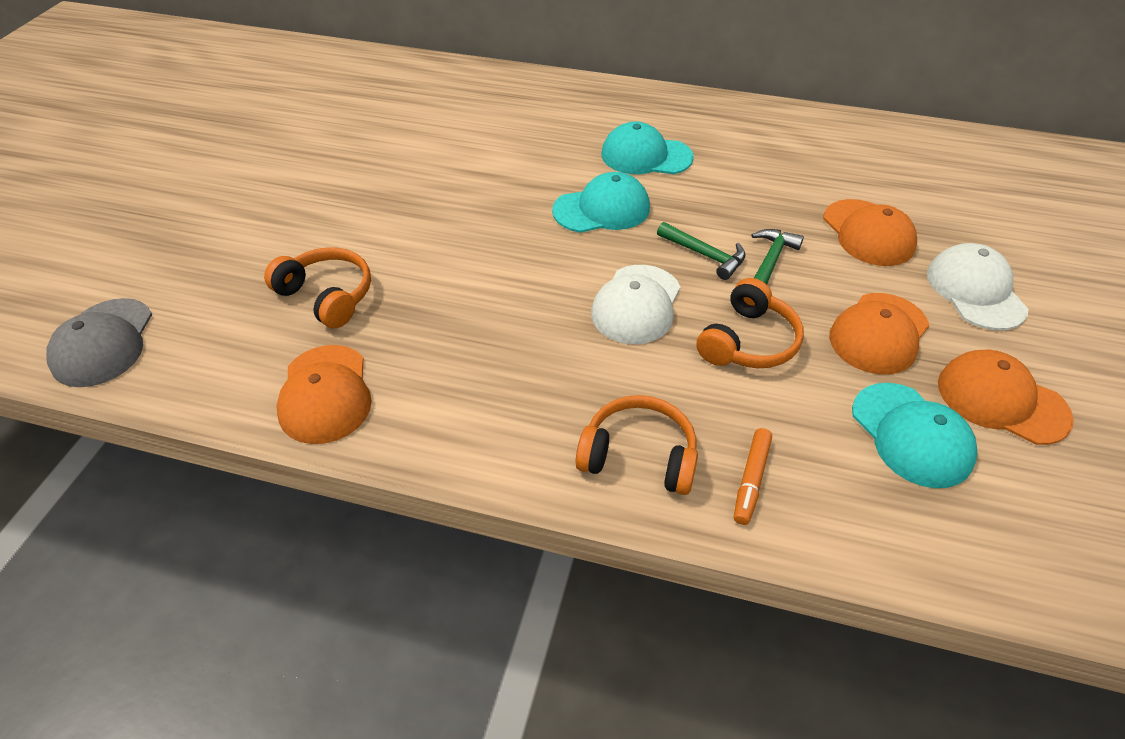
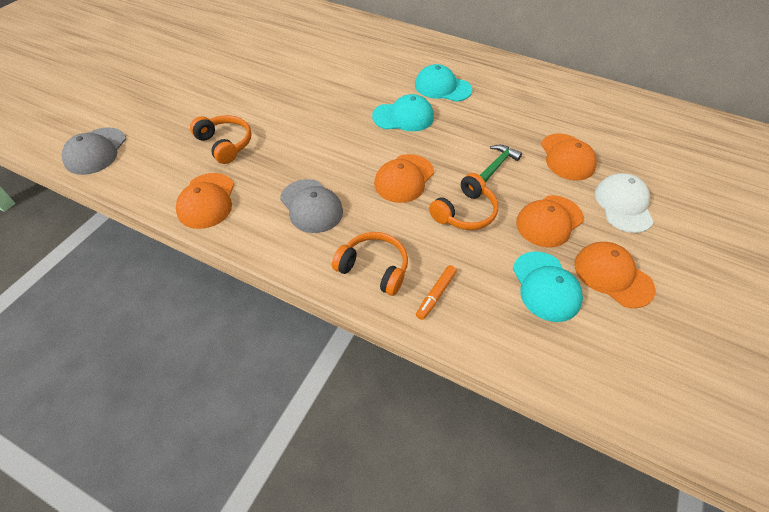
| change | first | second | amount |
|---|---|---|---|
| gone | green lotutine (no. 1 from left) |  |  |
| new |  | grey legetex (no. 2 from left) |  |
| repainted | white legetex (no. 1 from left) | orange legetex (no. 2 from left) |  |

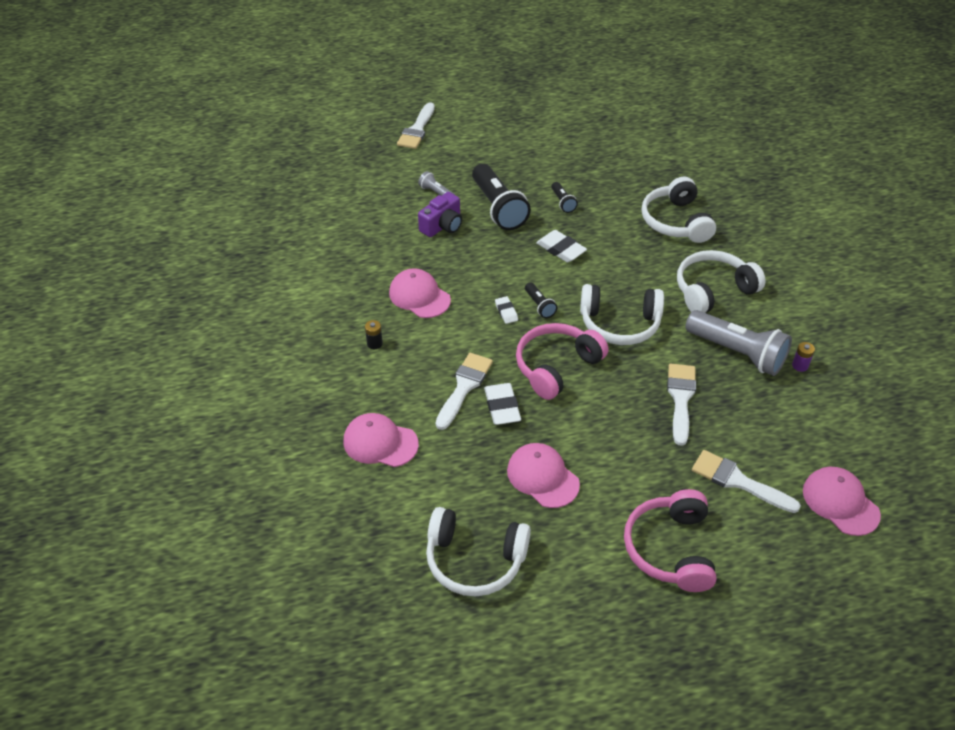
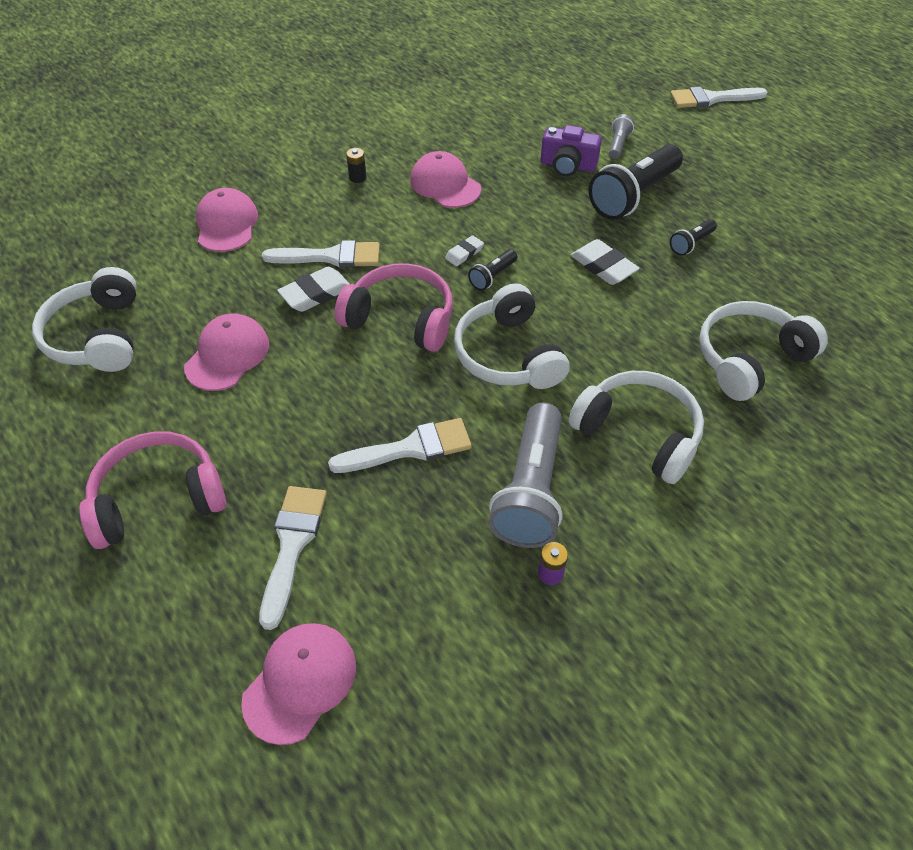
| change | first | second | amount |
|---|---|---|---|
| rotated | pink legetex (no. 2 from left in the first image) | pink legetex (no. 4 from left) | 60 degrees counterclockwise |
| rotated | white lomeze (no. 3 from left) |  | 60 degrees counterclockwise |

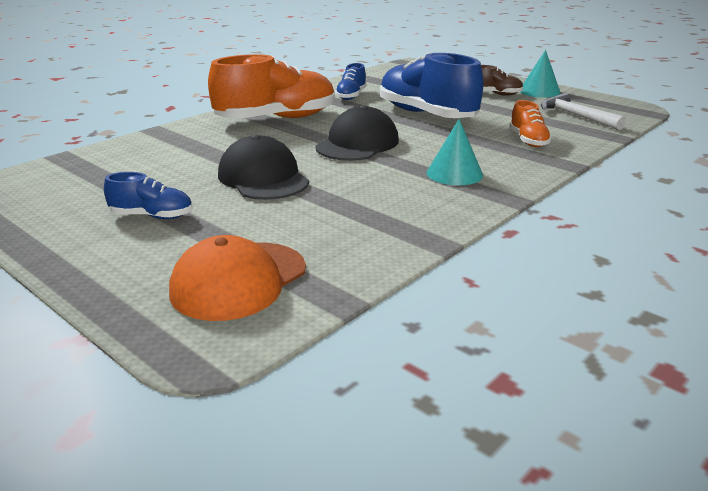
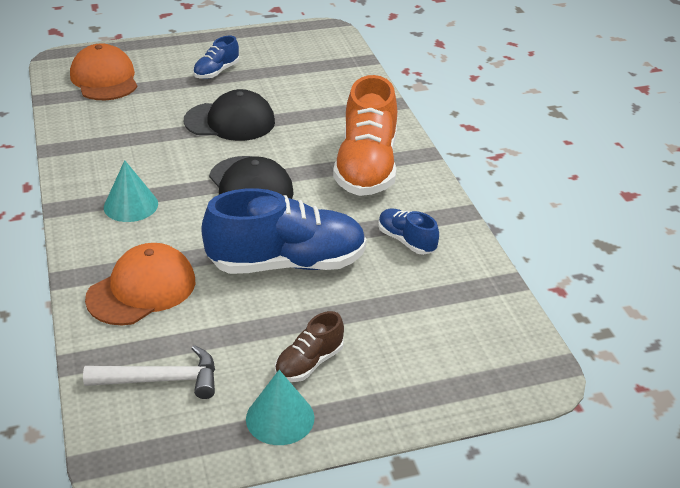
| change | first | second | amount |
|---|---|---|---|
| swapped | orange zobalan (no. 2 from left) | orange legetex (no. 2 from left) |  |

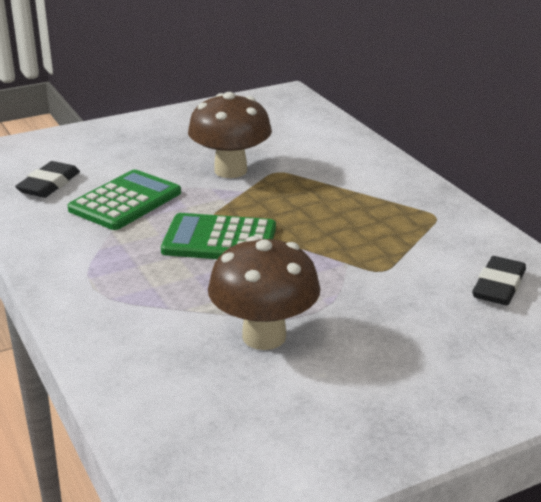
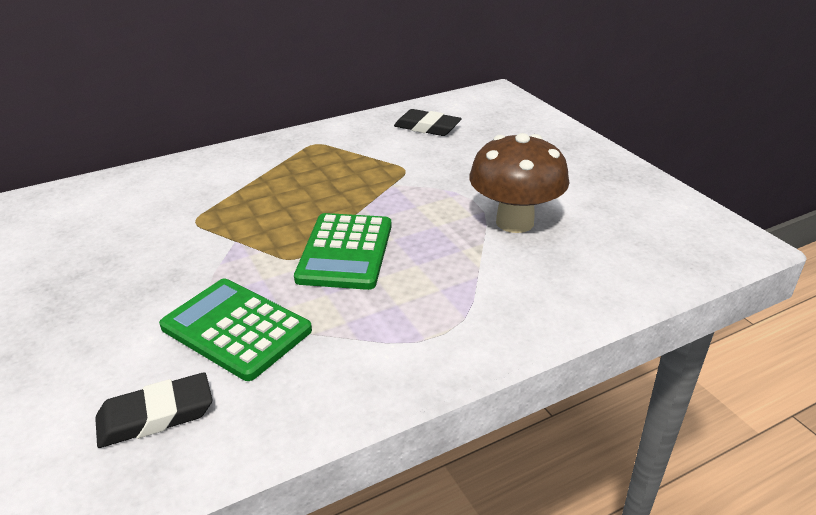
| change | first | second | amount |
|---|---|---|---|
| gone | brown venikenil (no. 1 from left) |  |  |
| rotated | black lomeze (no. 1 from left) |  | 45 degrees counterclockwise |

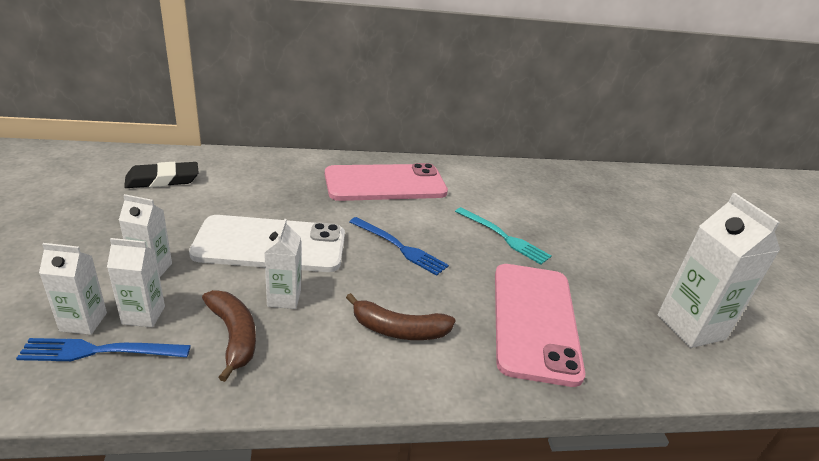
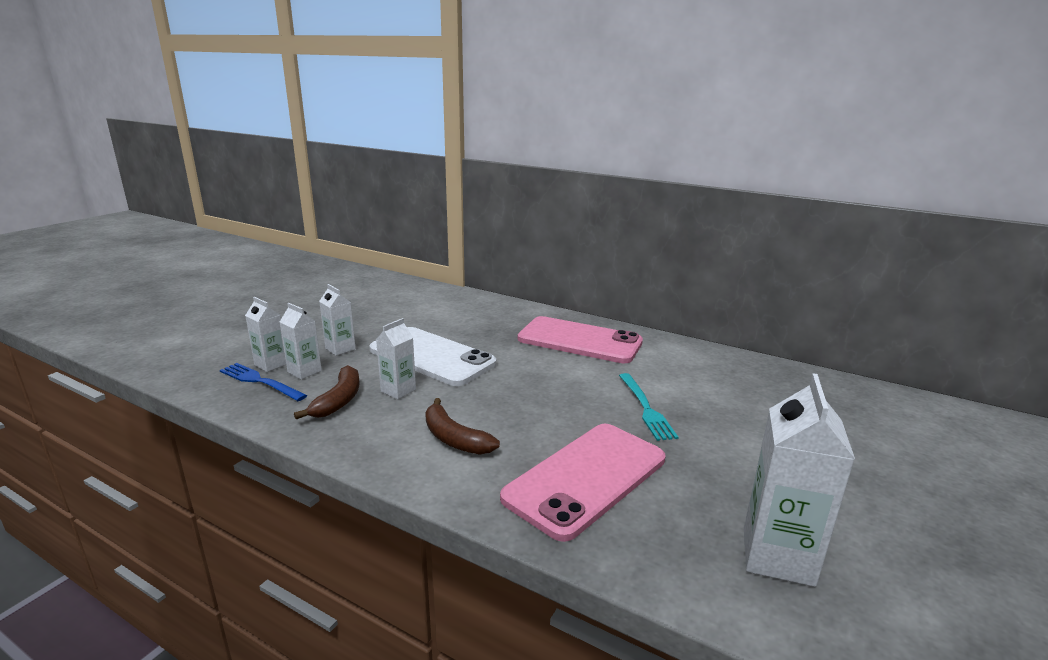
| change | first | second | amount |
|---|---|---|---|
| gone | black lomeze |  |  |
| gone | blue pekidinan (no. 2 from left) |  |  |

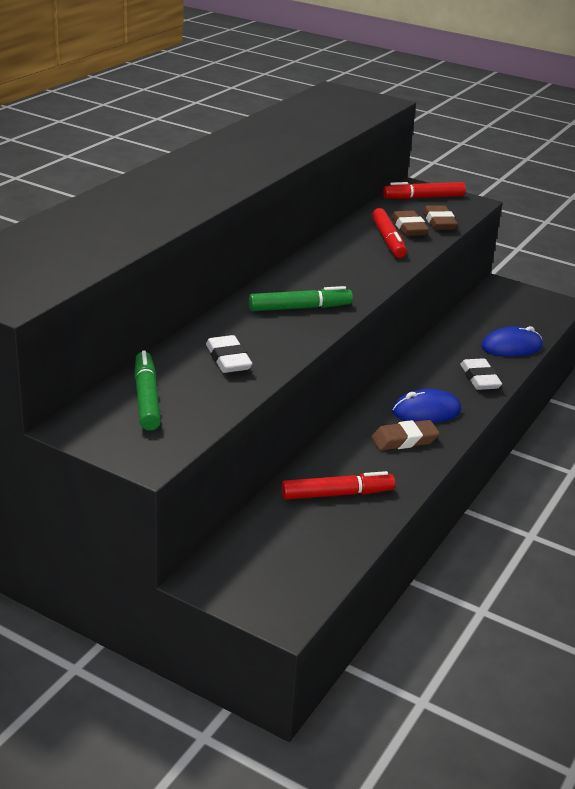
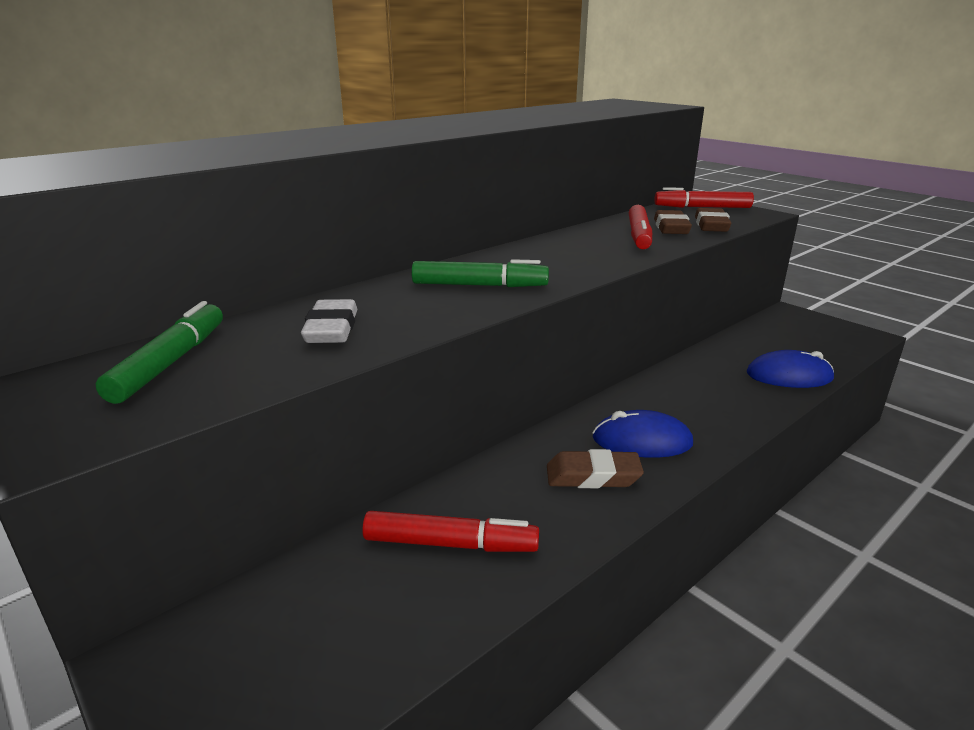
| change | first | second | amount |
|---|---|---|---|
| gone | white lomeze (no. 2 from left) |  |  |

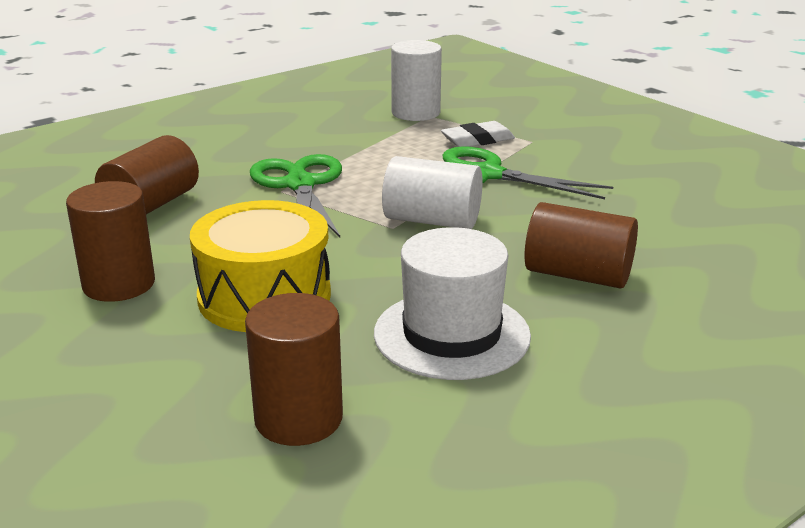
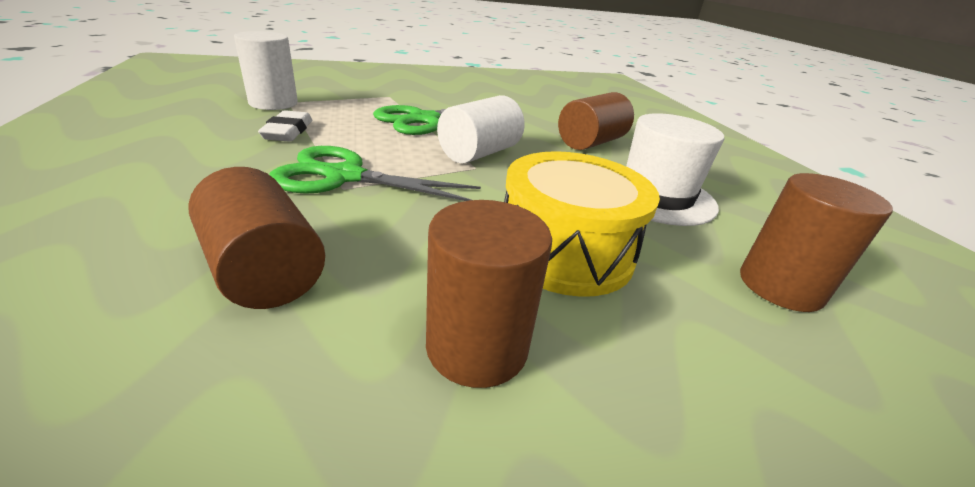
| change | first | second | amount |
|---|---|---|---|
| shifted | white lomeze |  |  |

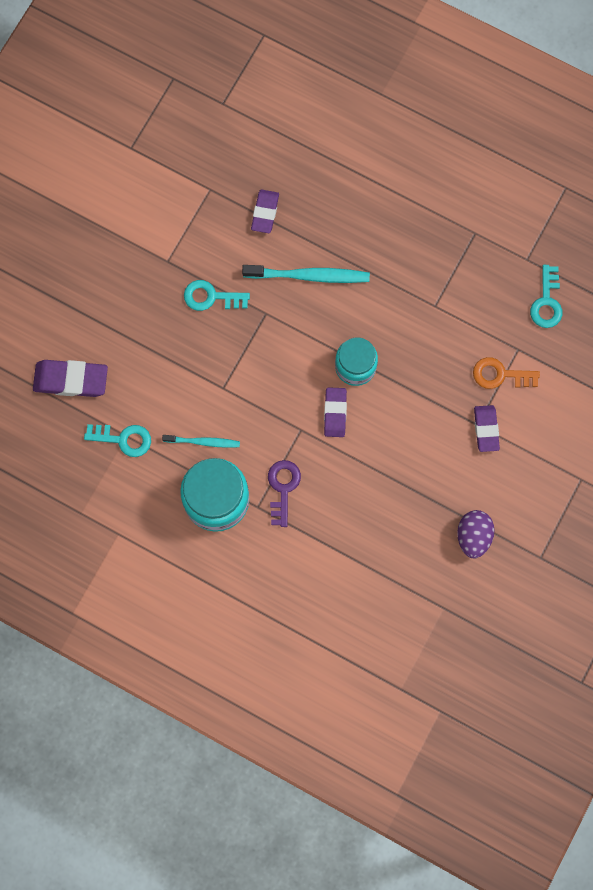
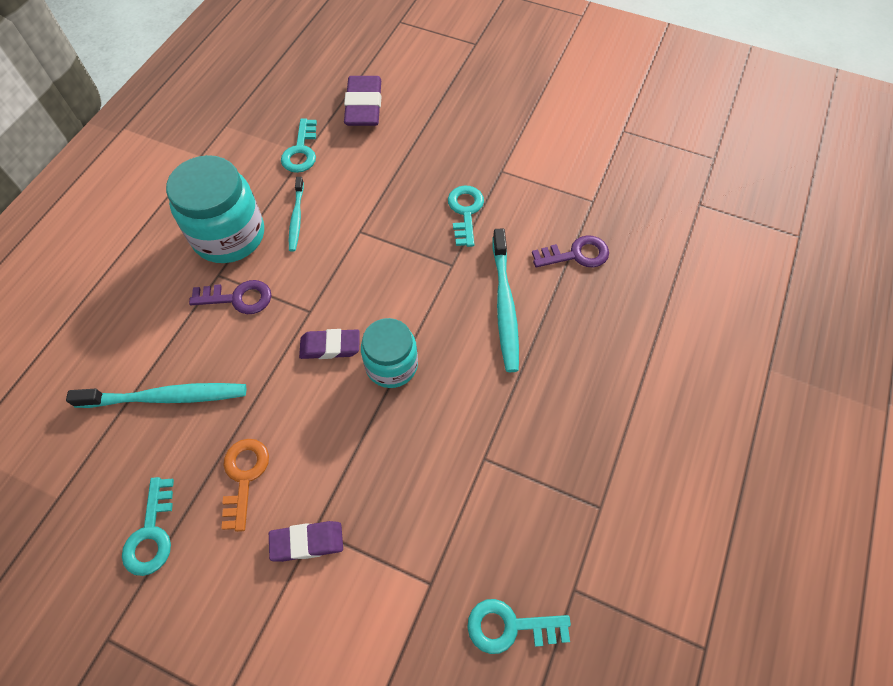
| change | first | second | amount |
|---|---|---|---|
| new |  | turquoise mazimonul (no. 1 from left) |  |
| shifted | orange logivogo |  |  |
| swapped | purple lomeze (no. 2 from left) | purple logivogo (no. 2 from left) |  |
| swapped | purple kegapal | turquoise logivogo (no. 1 from left) |  |

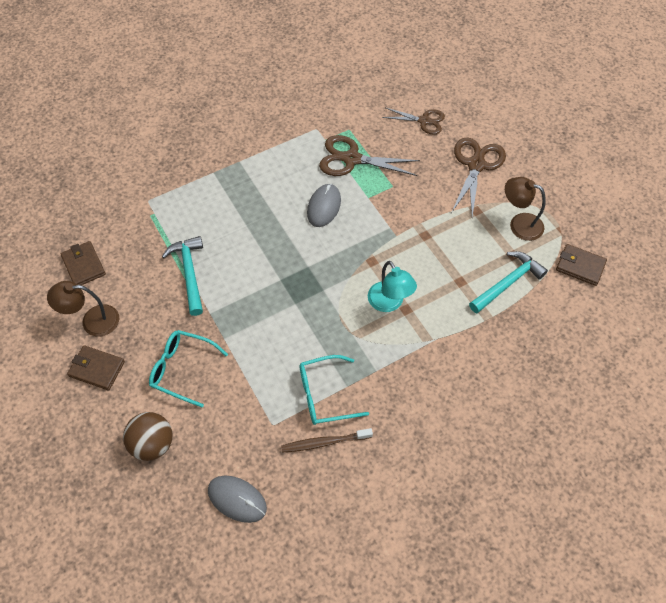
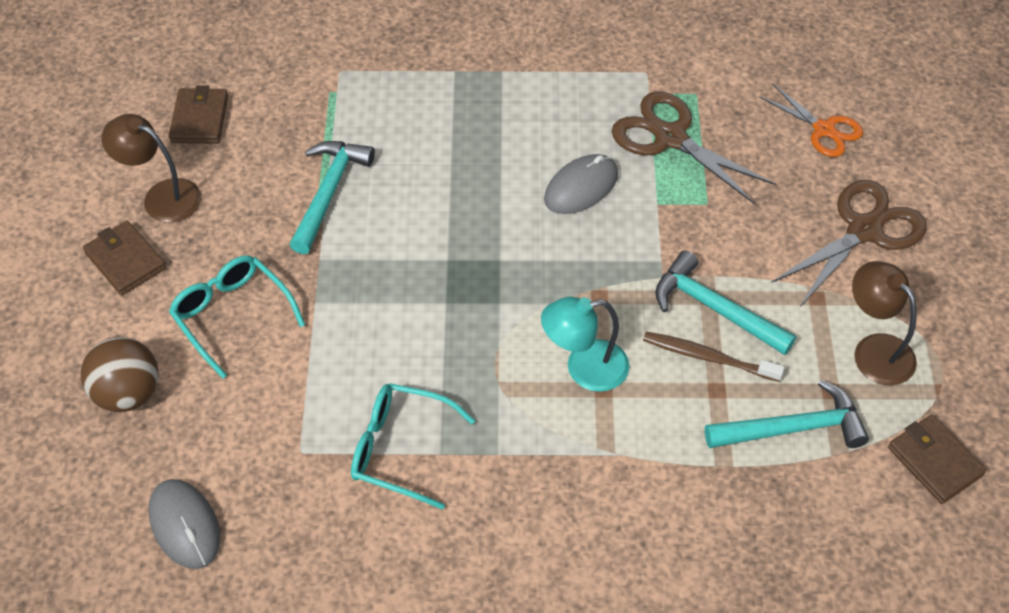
| change | first | second | amount |
|---|---|---|---|
| new |  | turquoise lotutine (no. 2 from left) |  |
| shifted | brown mazimonul |  |  |
| repainted | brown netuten (no. 2 from left) | orange netuten |  |
| rotated | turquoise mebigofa |  | 75 degrees clockwise |

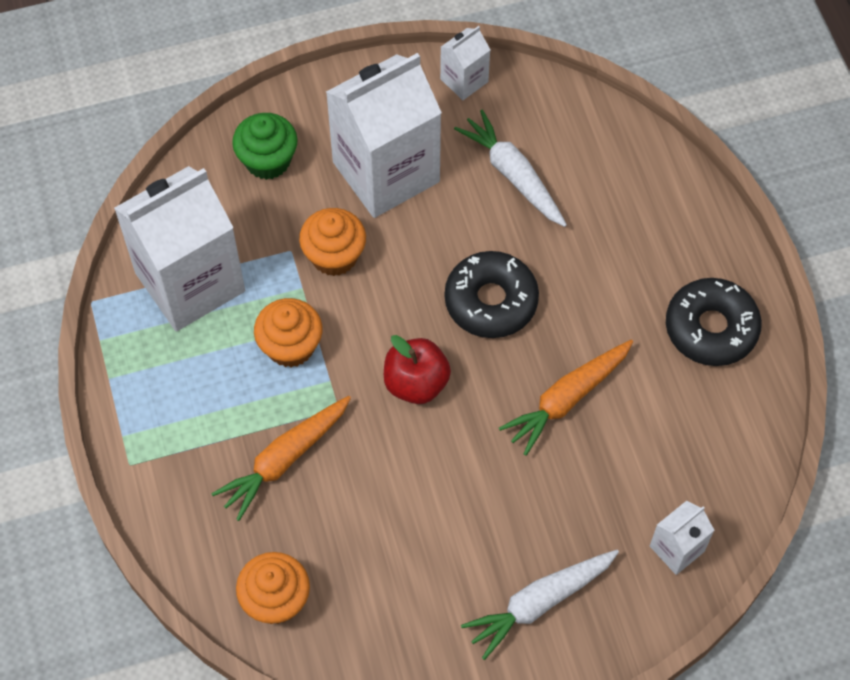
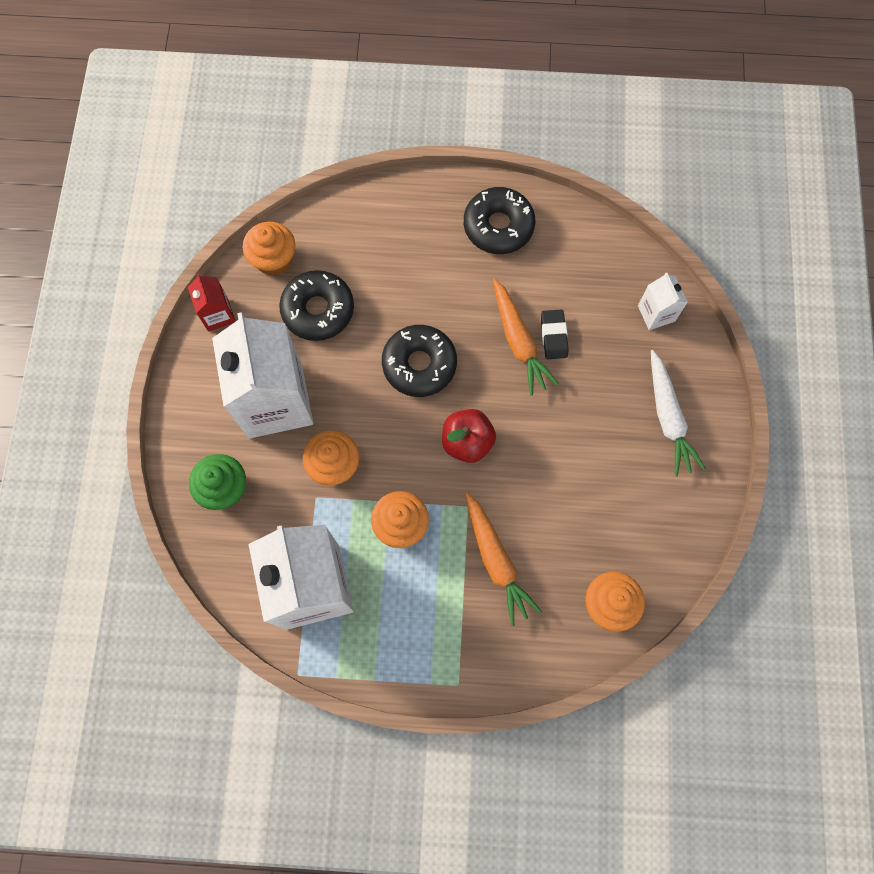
| change | first | second | amount |
|---|---|---|---|
| new |  | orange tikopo (no. 1 from left) |  |
| new |  | black lomeze |  |
| swapped | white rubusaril (no. 1 from left) | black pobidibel (no. 1 from left) |  |
| repainted | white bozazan (no. 3 from left) | red bozazan |  |

